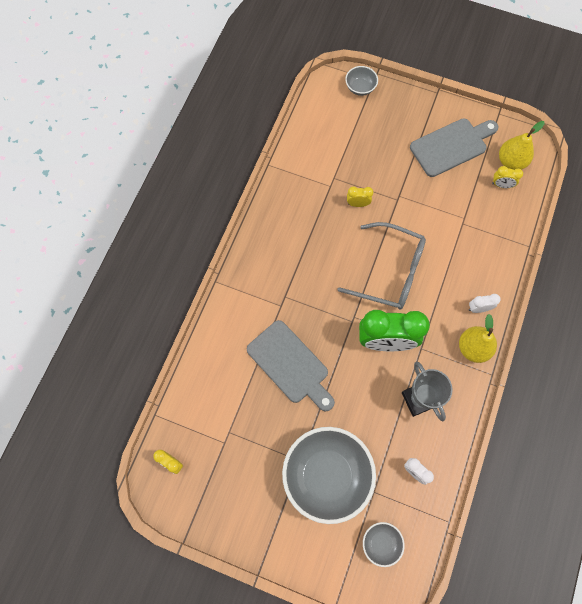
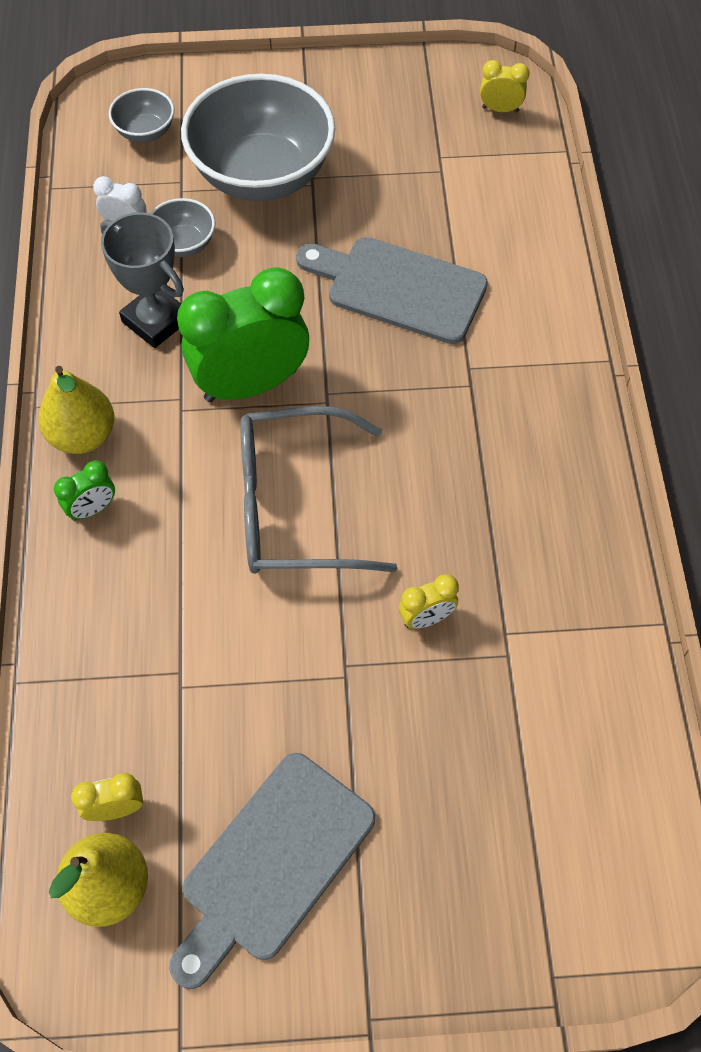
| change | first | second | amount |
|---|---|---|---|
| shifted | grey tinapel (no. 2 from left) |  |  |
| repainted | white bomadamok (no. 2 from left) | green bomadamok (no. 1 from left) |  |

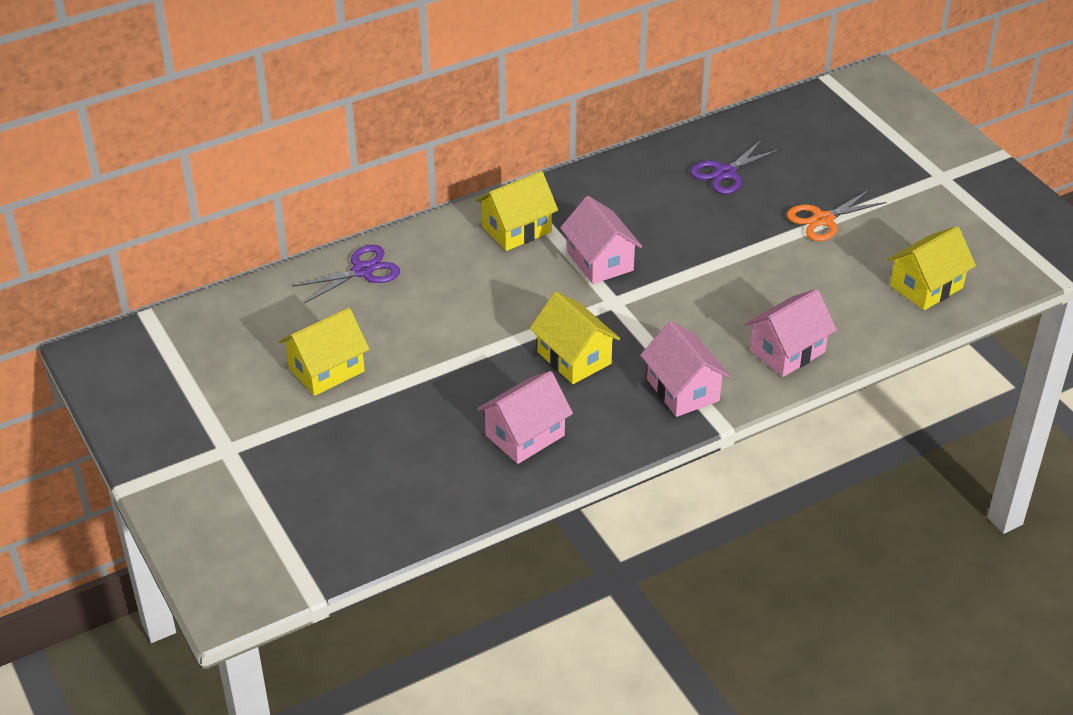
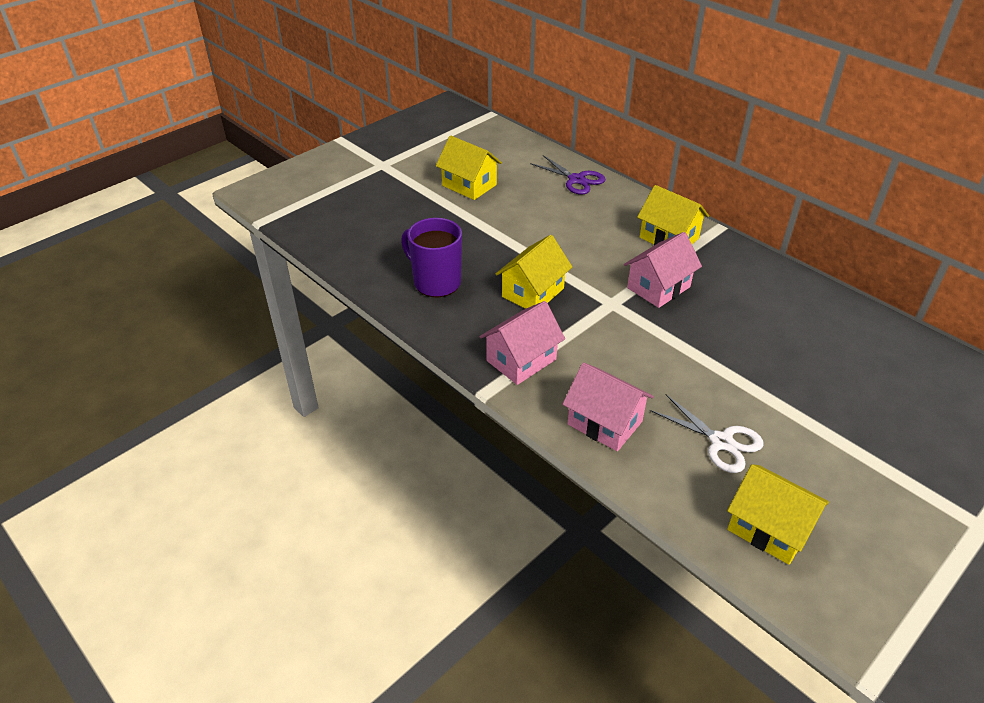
| change | first | second | amount |
|---|---|---|---|
| gone | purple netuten (no. 2 from left) |  |  |
| gone | orange netuten |  |  |
| new |  | white netuten |  |
| swapped | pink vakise (no. 1 from left) | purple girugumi |  |

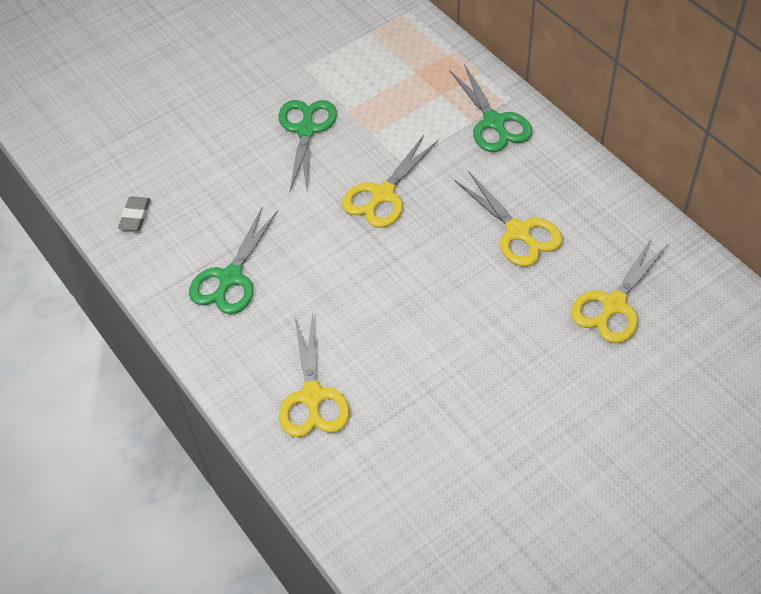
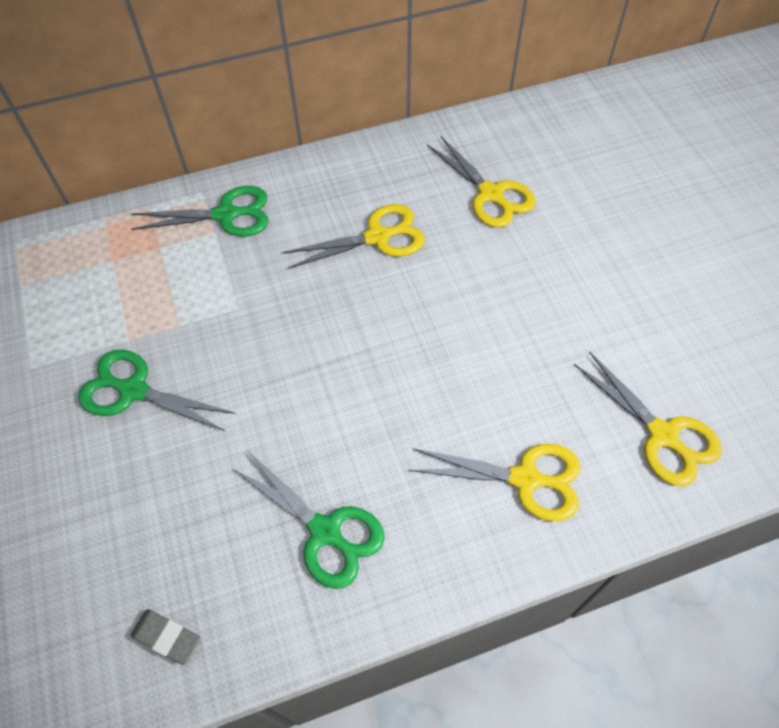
| change | first | second | amount |
|---|---|---|---|
| shifted | yellow netuten (no. 2 from left in the first image) | yellow netuten (no. 4 from left) |  |

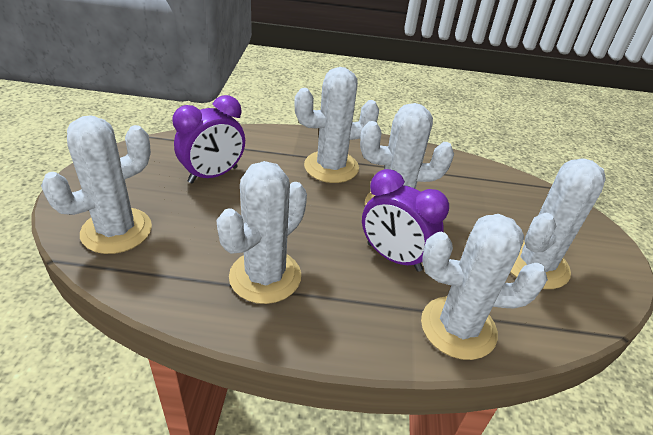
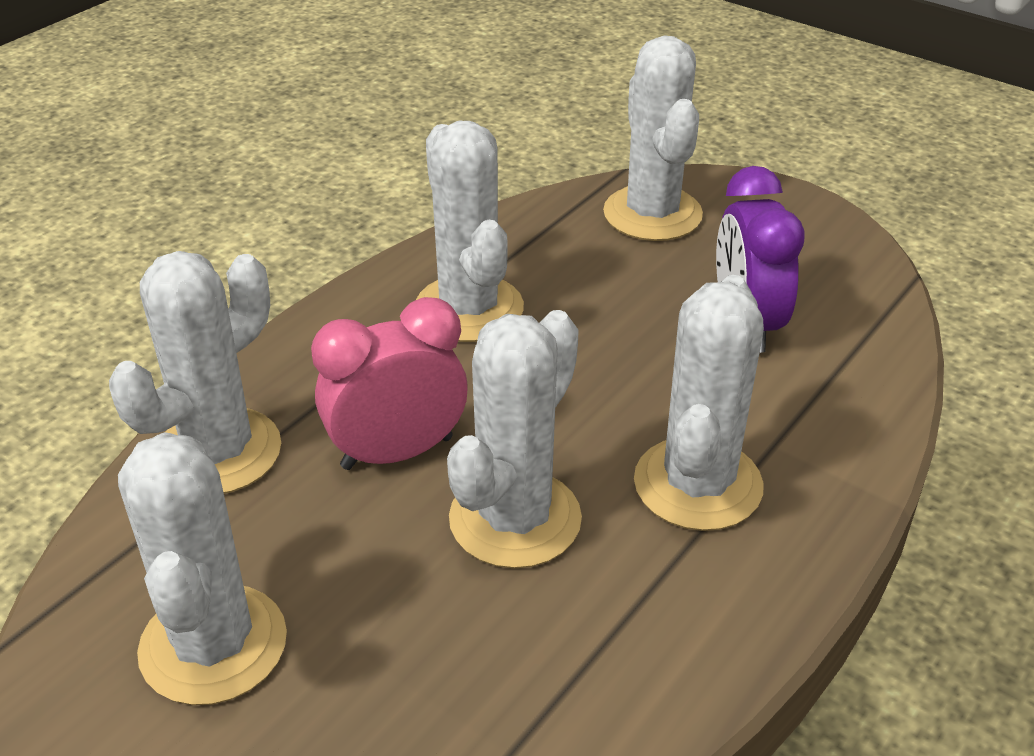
| change | first | second | amount |
|---|---|---|---|
| repainted | purple bomadamok (no. 2 from left) | pink bomadamok |  |

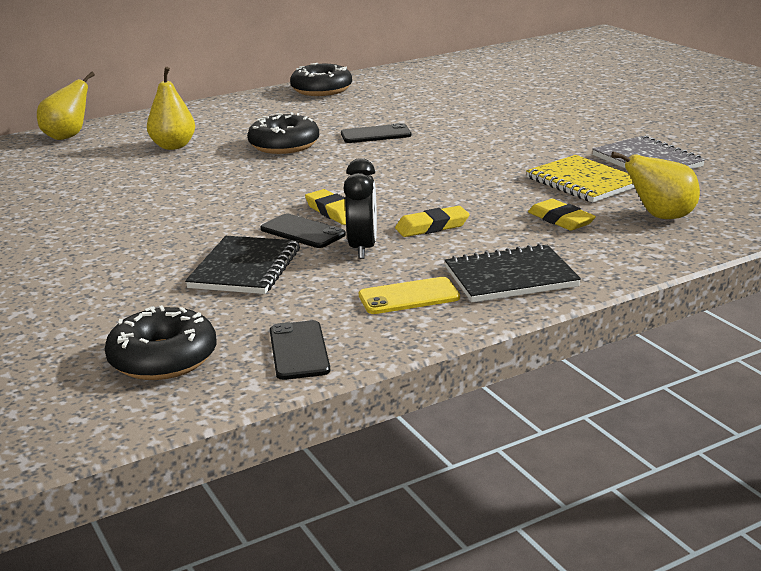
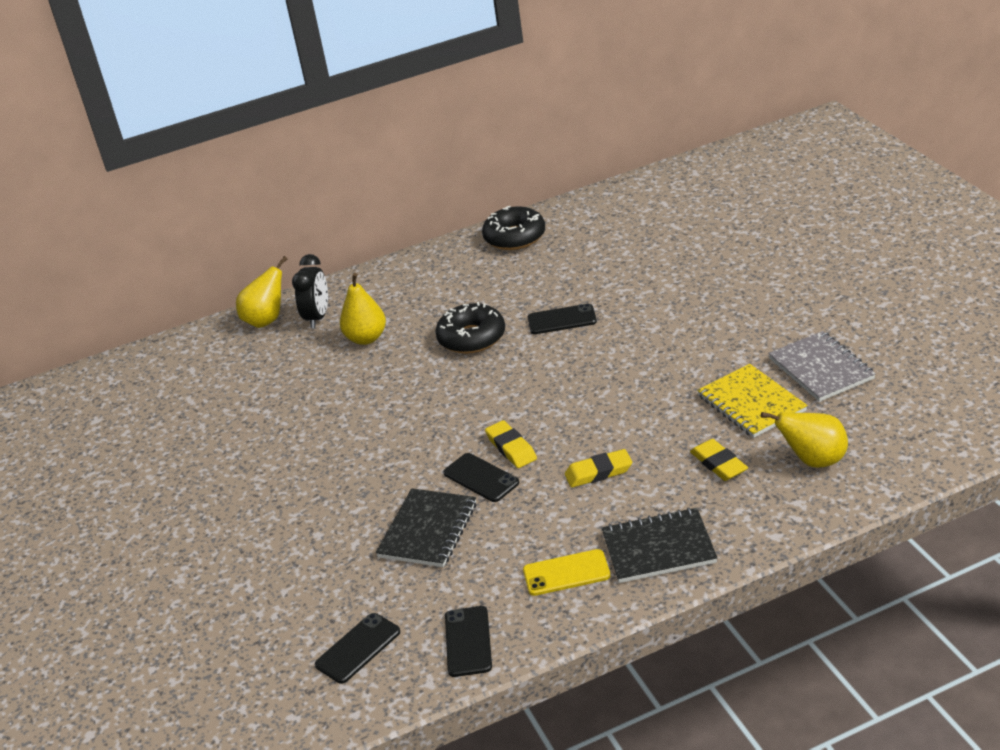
| change | first | second | amount |
|---|---|---|---|
| shifted | black bomadamok |  |  |
| swapped | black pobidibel (no. 1 from left) | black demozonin (no. 1 from left) |  |

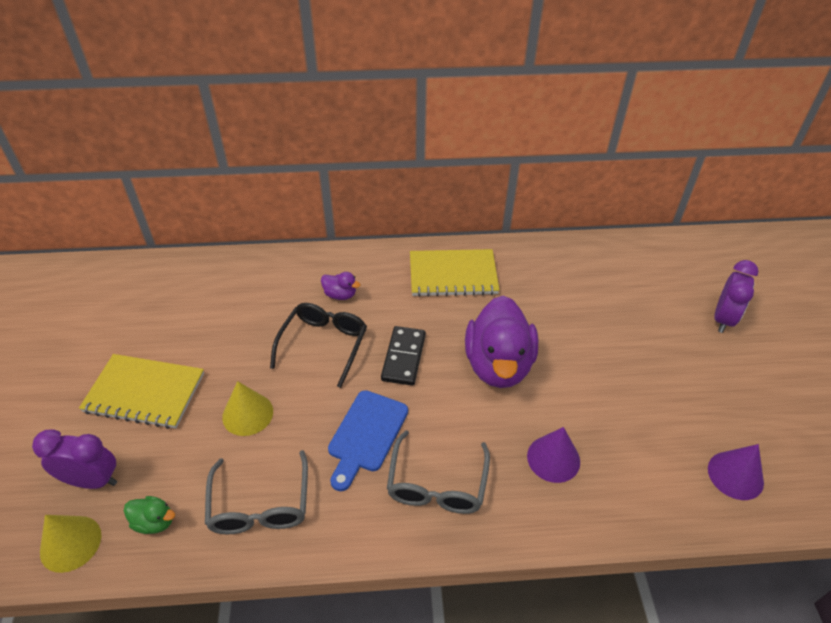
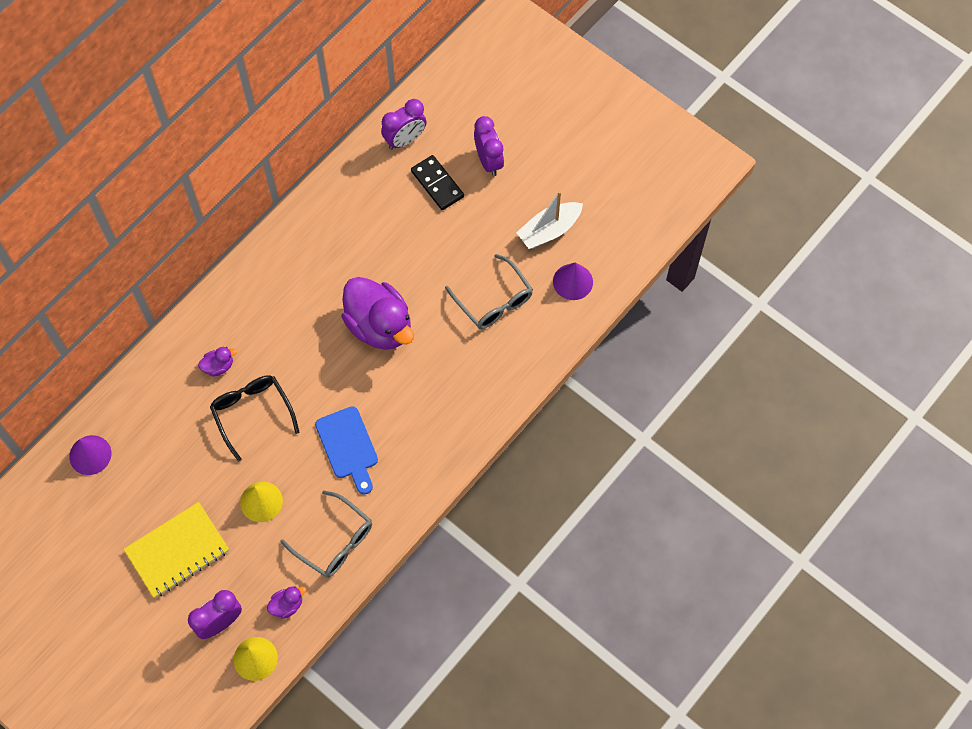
| change | first | second | amount |
|---|---|---|---|
| gone | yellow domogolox (no. 2 from left) |  |  |
| new |  | purple bomadamok (no. 2 from left) |  |
| new |  | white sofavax |  |
| shifted | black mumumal |  |  |
| shifted | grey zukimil (no. 2 from left) |  |  |
| shifted | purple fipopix (no. 1 from left) |  |  |
| repainted | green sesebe | purple sesebe (no. 2 from left) |  |

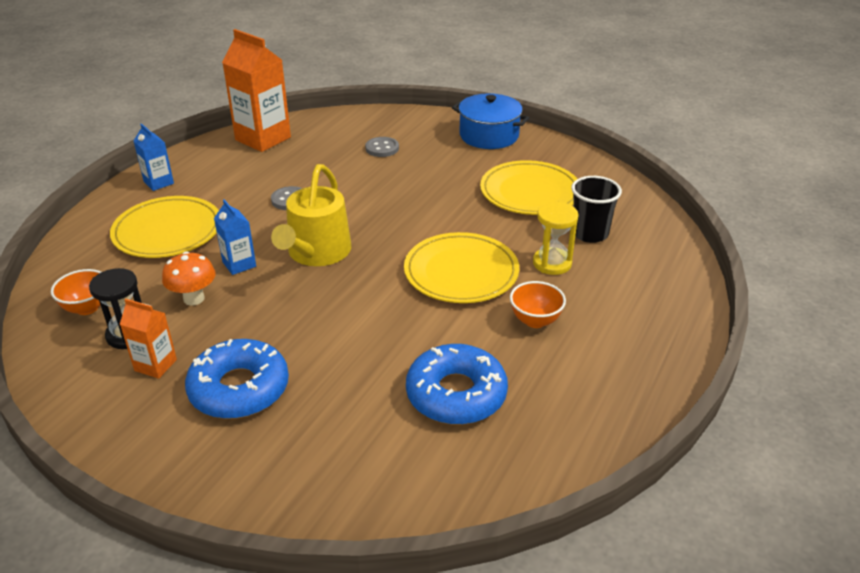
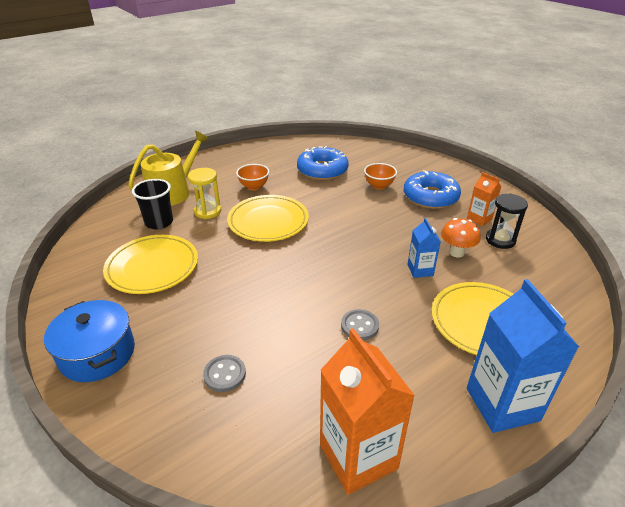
| change | first | second | amount |
|---|---|---|---|
| shifted | orange tinapel (no. 1 from left in the first image) | orange tinapel (no. 2 from left) |  |
| shifted | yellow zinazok |  |  |
| scaled | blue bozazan (no. 1 from left in the first image) | blue bozazan (no. 2 from left) | x1.92 |

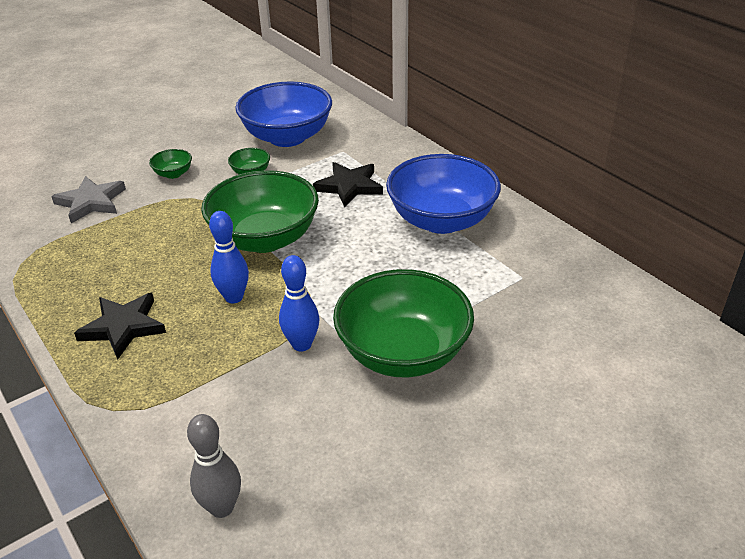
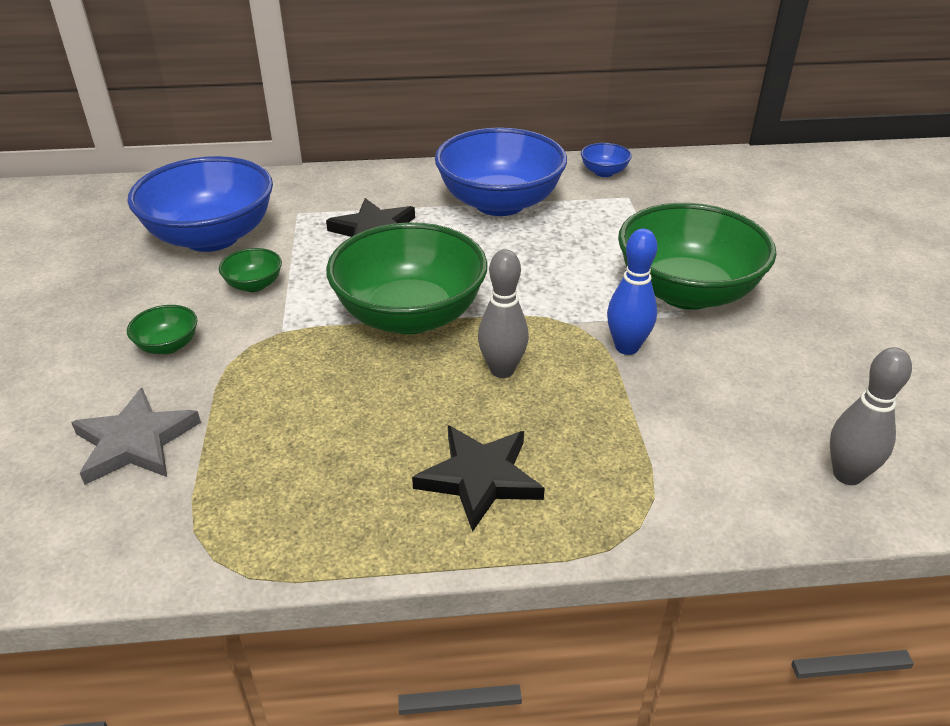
| change | first | second | amount |
|---|---|---|---|
| new |  | blue tinapel (no. 3 from left) |  |
| repainted | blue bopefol (no. 1 from left) | grey bopefol (no. 1 from left) |  |

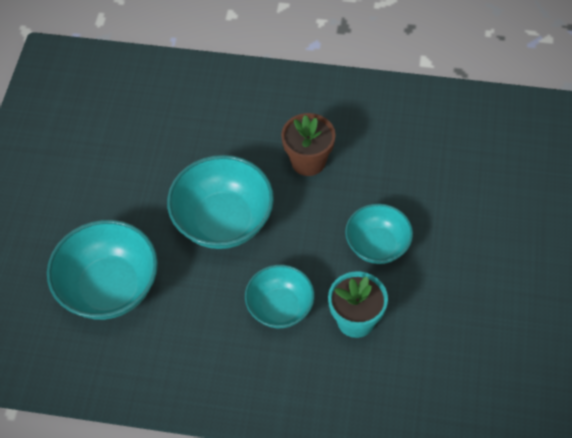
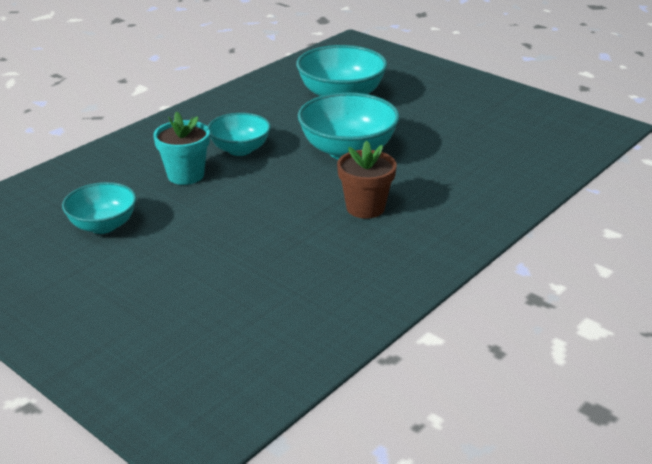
| change | first | second | amount |
|---|---|---|---|
| shifted | turquoise tinapel (no. 4 from left in the first image) | turquoise tinapel (no. 1 from left) |  |

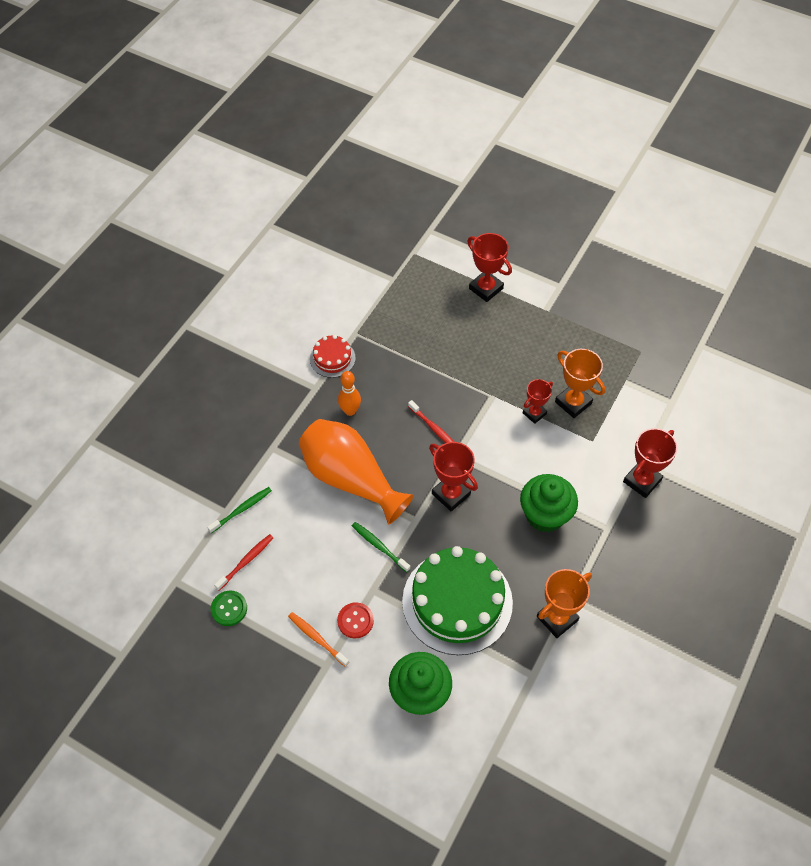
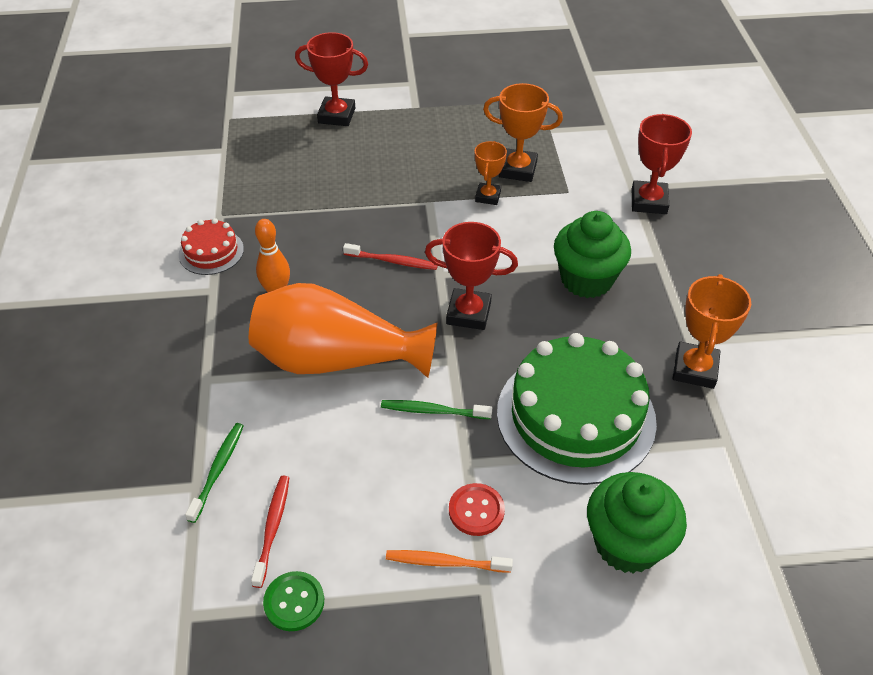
| change | first | second | amount |
|---|---|---|---|
| repainted | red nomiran (no. 3 from left) | orange nomiran (no. 1 from left) |  |

